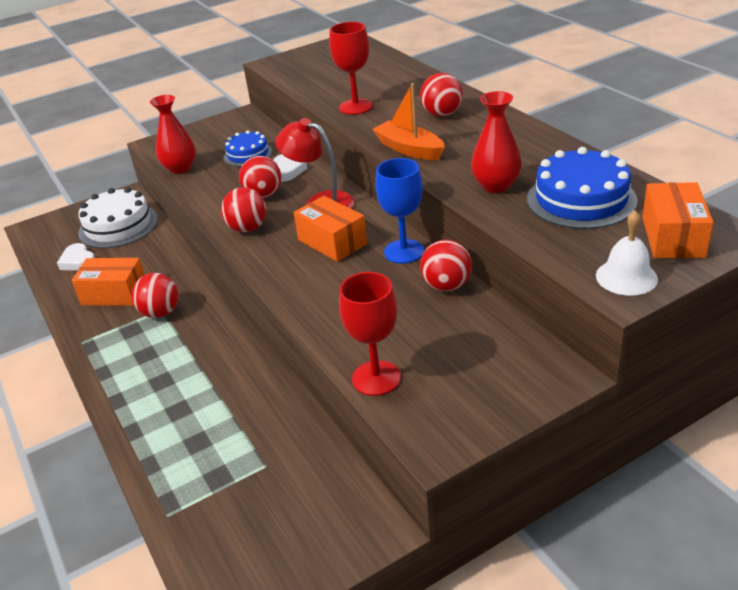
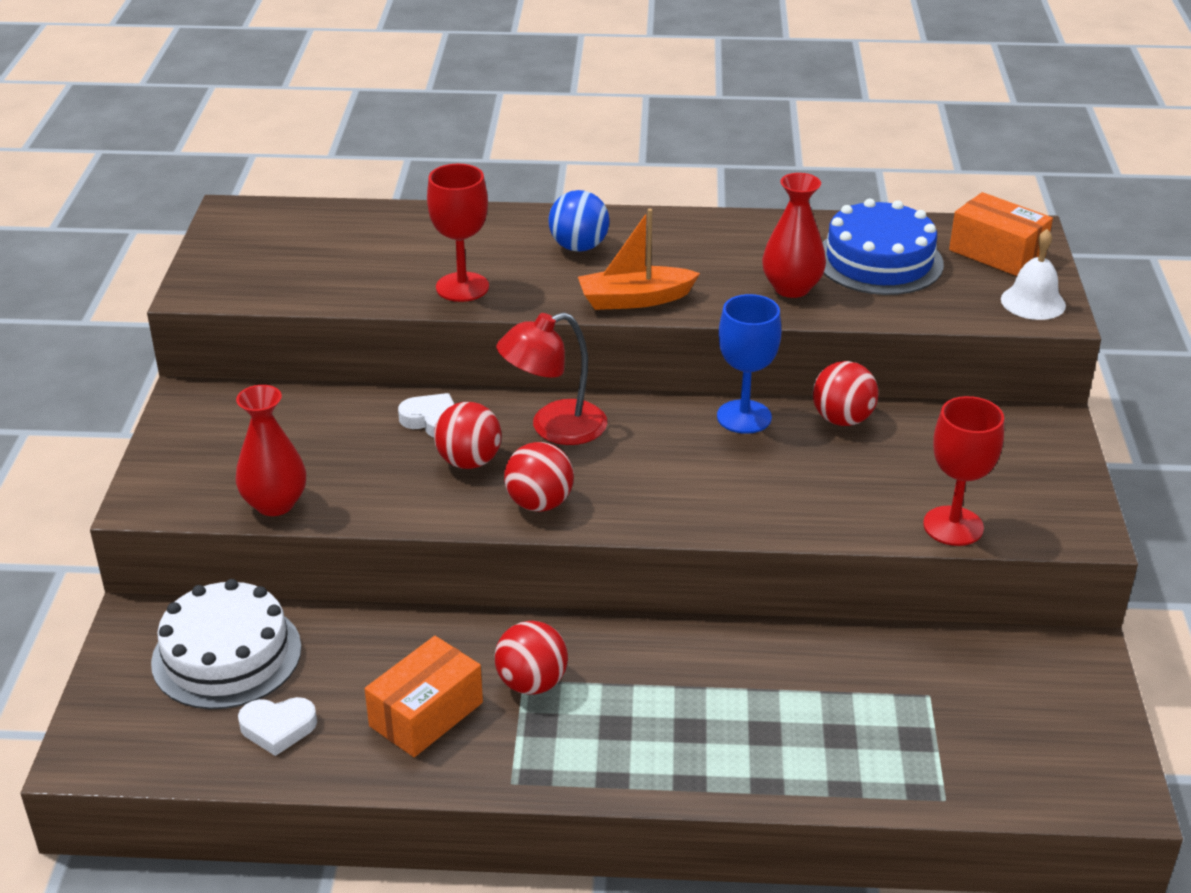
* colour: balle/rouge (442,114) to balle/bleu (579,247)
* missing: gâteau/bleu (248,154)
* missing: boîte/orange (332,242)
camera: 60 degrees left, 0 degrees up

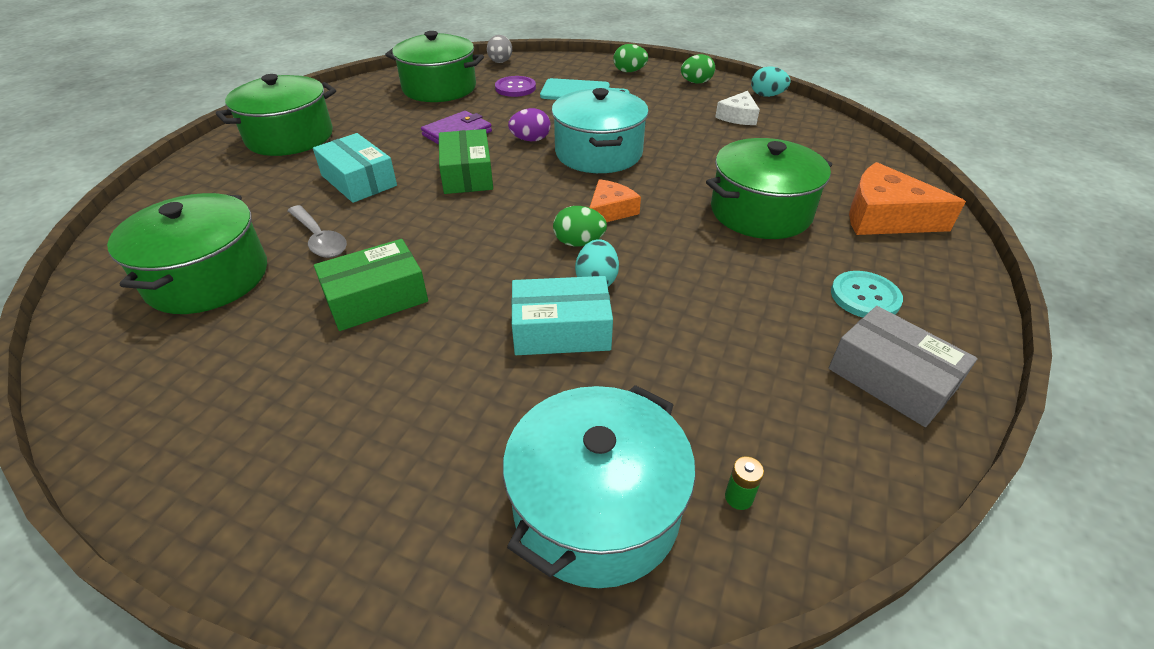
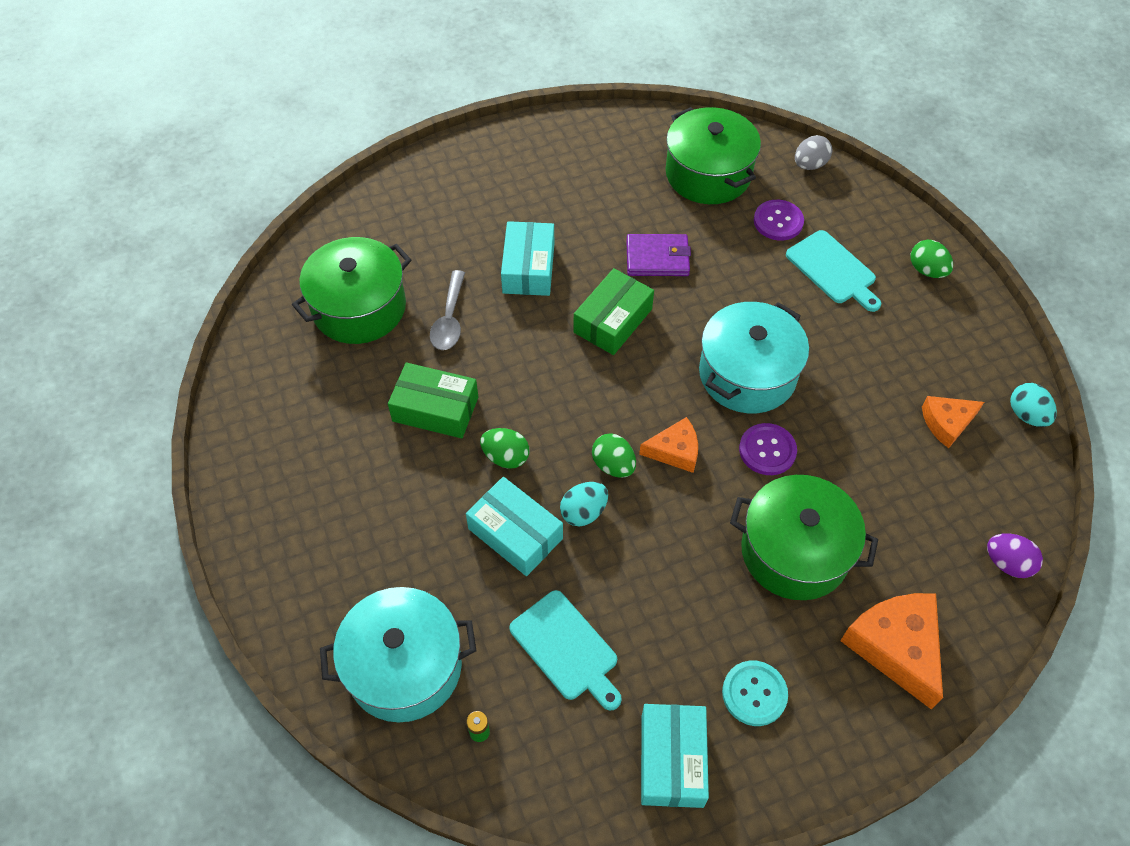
* relocated: œuf/vert (696,82) to (506,457)
* missing: marmite/vert (290,137)
* colour: fromage/blanc (738,116) to fromage/orange (947,423)
* relocated: œuf/violet (530,140) to (1007,563)
* colour: boîte/gris (891,379) to boîte/turquoise (672,760)
* appeared: bouton/violet (767,450)
* appeared: planche à découper/turquoise (566,649)
camera: 45 degrees right, 15 degrees up

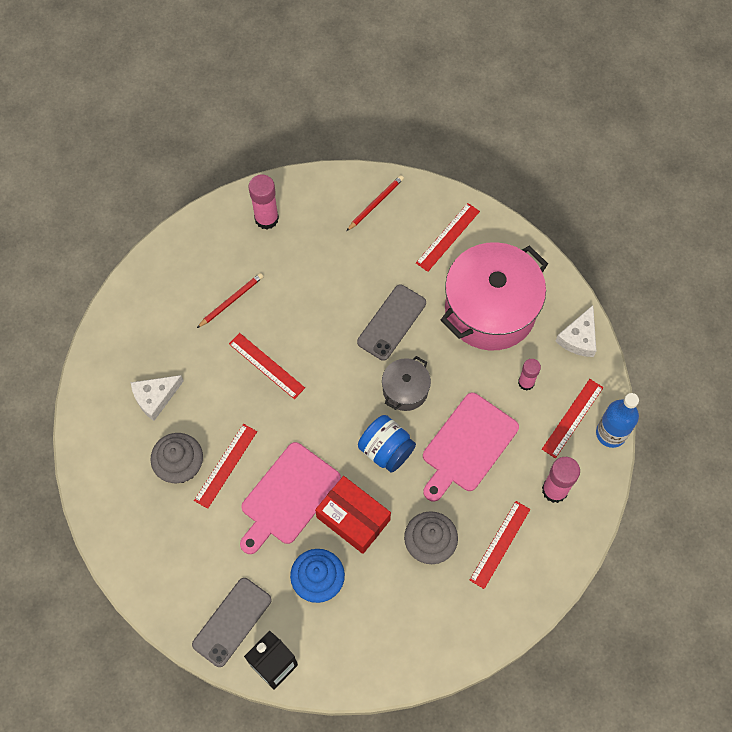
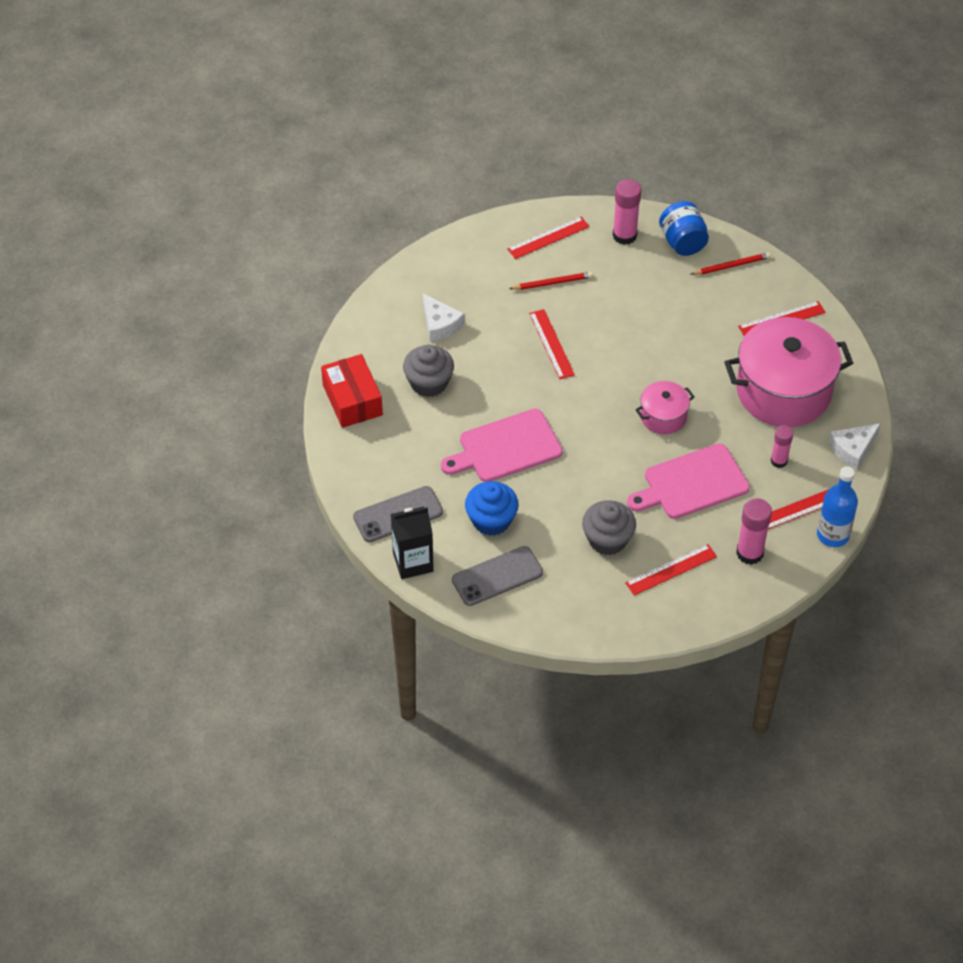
* relocated: téléphone/gris (391,322) to (497,576)
* colour: marmite/gris (405,390) to marmite/rose (663,417)
* spun: fromage/blanc (155,397) = (440,324) 120 degrees counterclockwise
* relocated: bocal/bleu (386,450) to (682,242)
* relocated: règle/rouge (226,465) to (548,238)
* relocated: boîte/rouge (353,518) to (352,400)
camera: 30 degrees right, 15 degrees down

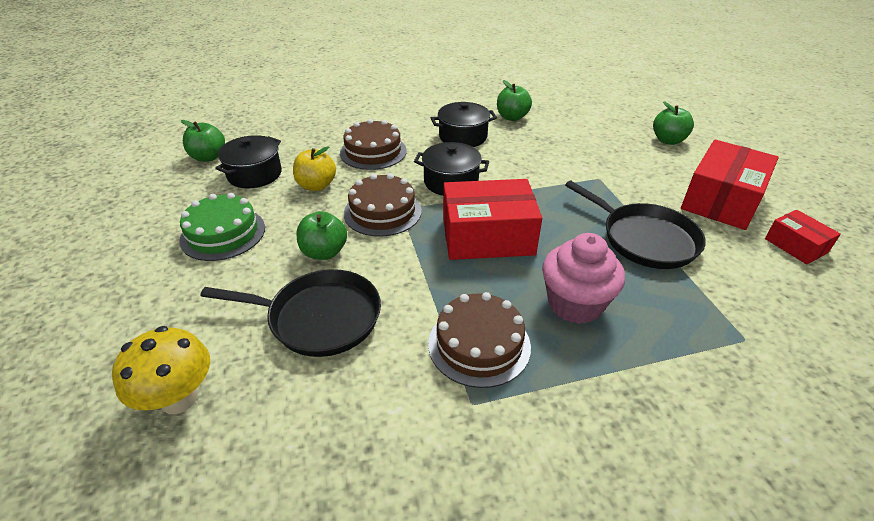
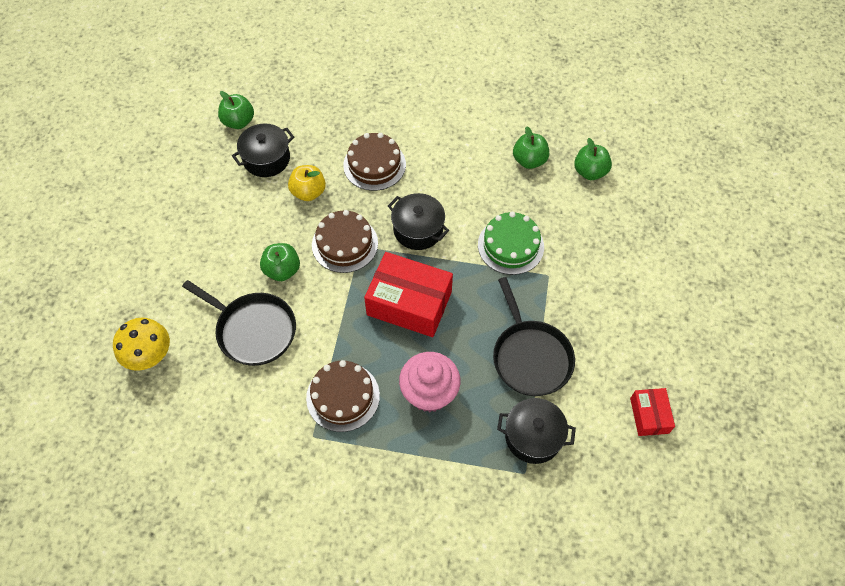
* relocated: pomme/vert (668,140) to (590,172)
* relocated: marmite/noir (463,137) to (533,436)
* missing: boîte/rouge (721,200)
* relocated: gâteau/vert (223,233) to (510,245)
camera: 25 degrees right, 20 degrees up

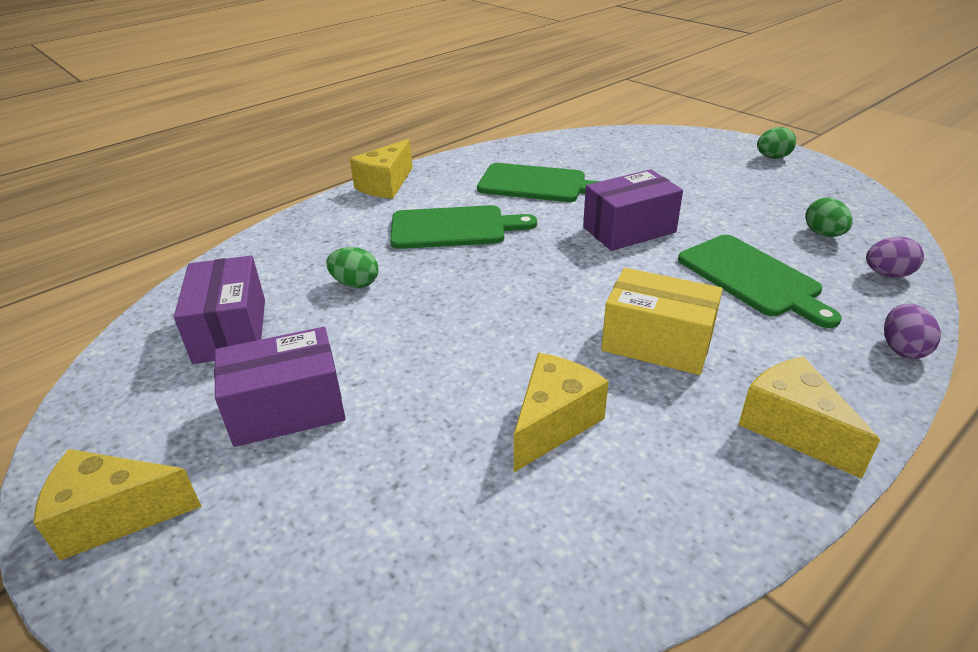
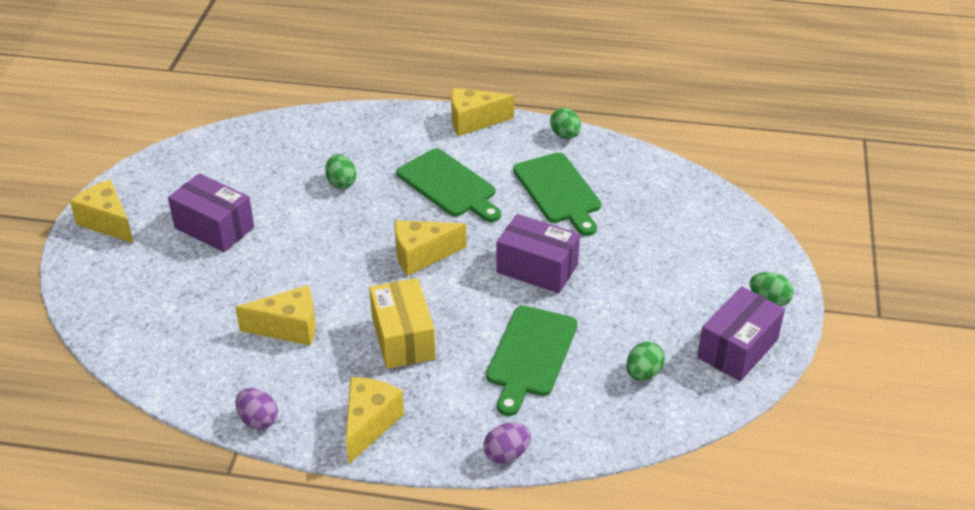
* relocated: œuf/violet (887,274) to (258,420)
* relocated: boîte/violet (230,330) to (737,348)
* appeared: œuf/vert (565,135)
* appeared: fromage/jaune (422,255)
camera: 50 degrees right, 5 degrees up

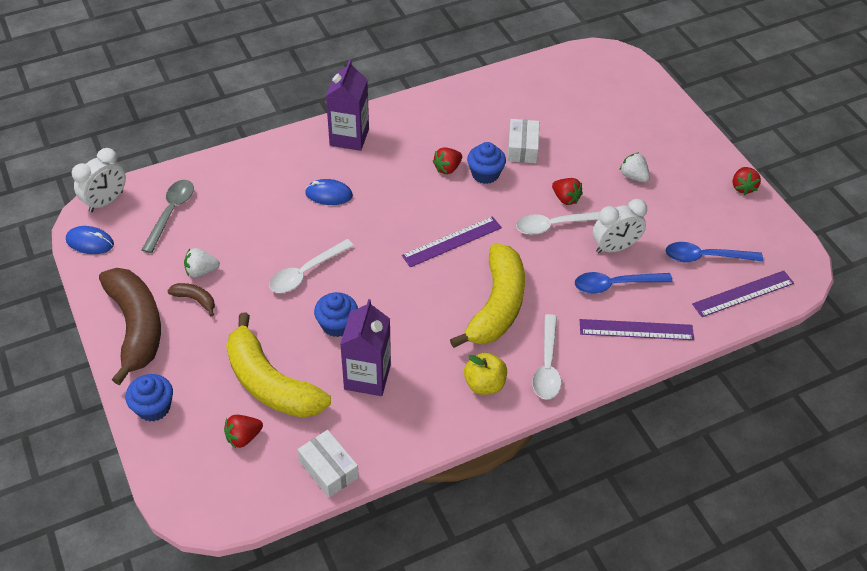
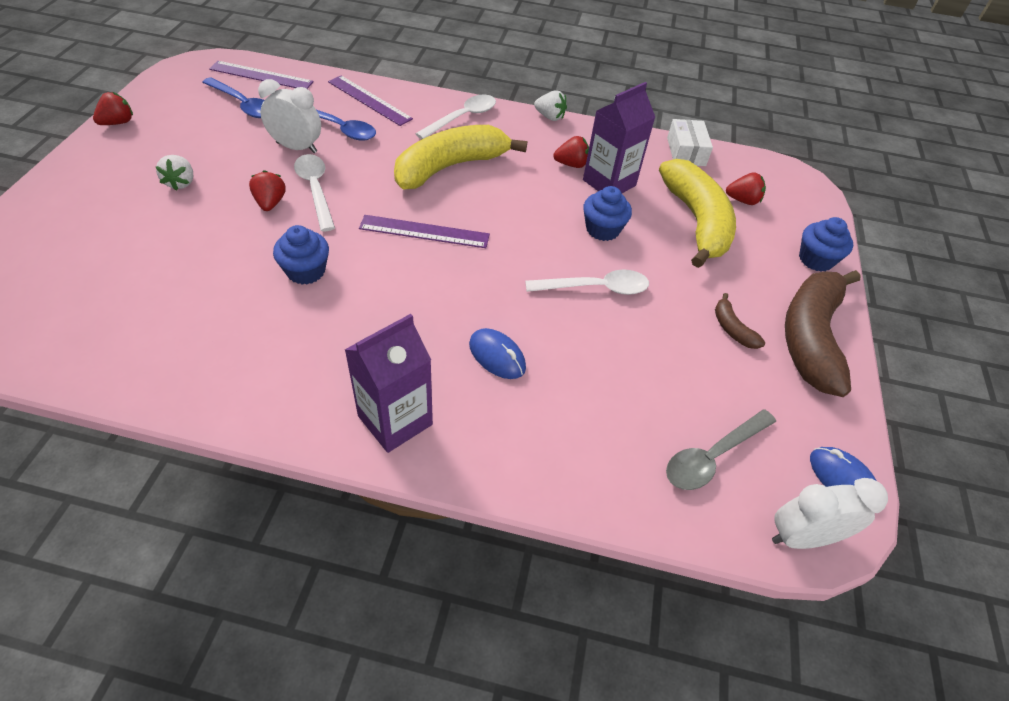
* missing: boîte/blanc (522,148)
* relocated: fraise/rouge (447,168) to (571,164)
* spun: cuillère/blanc (554,225) = (316,190) 135 degrees counterclockwise
* relocated: fraise/blanc (201,271) to (550,117)
* missing: pomme/jaune (484,384)
camera: 145 degrees left, 0 degrees up

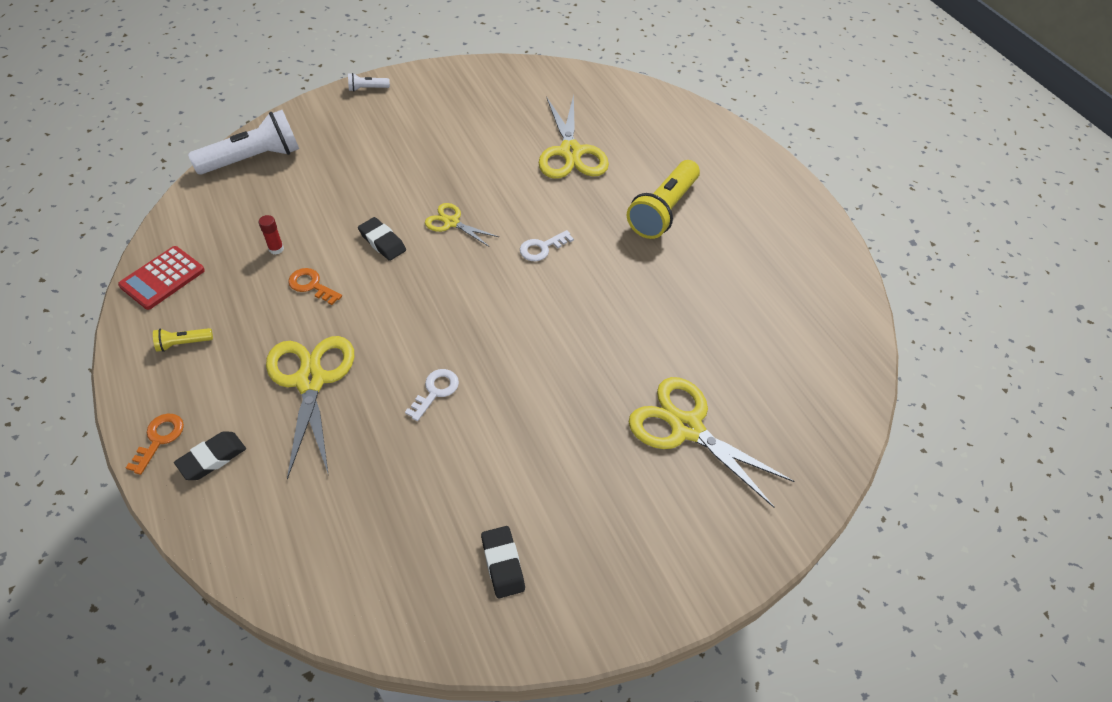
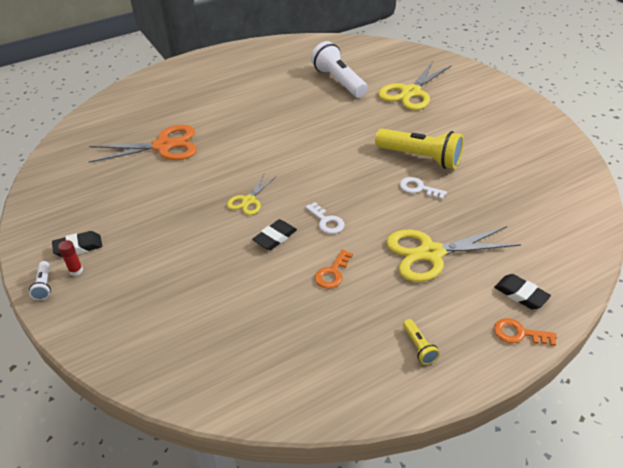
* colour: ciseaux/jaune (570,152) to ciseaux/orange (163,146)
* relocated: lampe de poche/blanc (253,159) to (339,81)
* relocated: lampe de poche/jaune (663,211) to (420,158)
* relocated: bâton de colle/rouge (276,249) to (76,270)
* relocated: clé/blanc (542,248) to (326,221)
* missing: calculatrice/rouge (162,278)
* relocated: gomme/noir (503,564) to (78,247)
camera: 90 degrees left, 10 degrees down

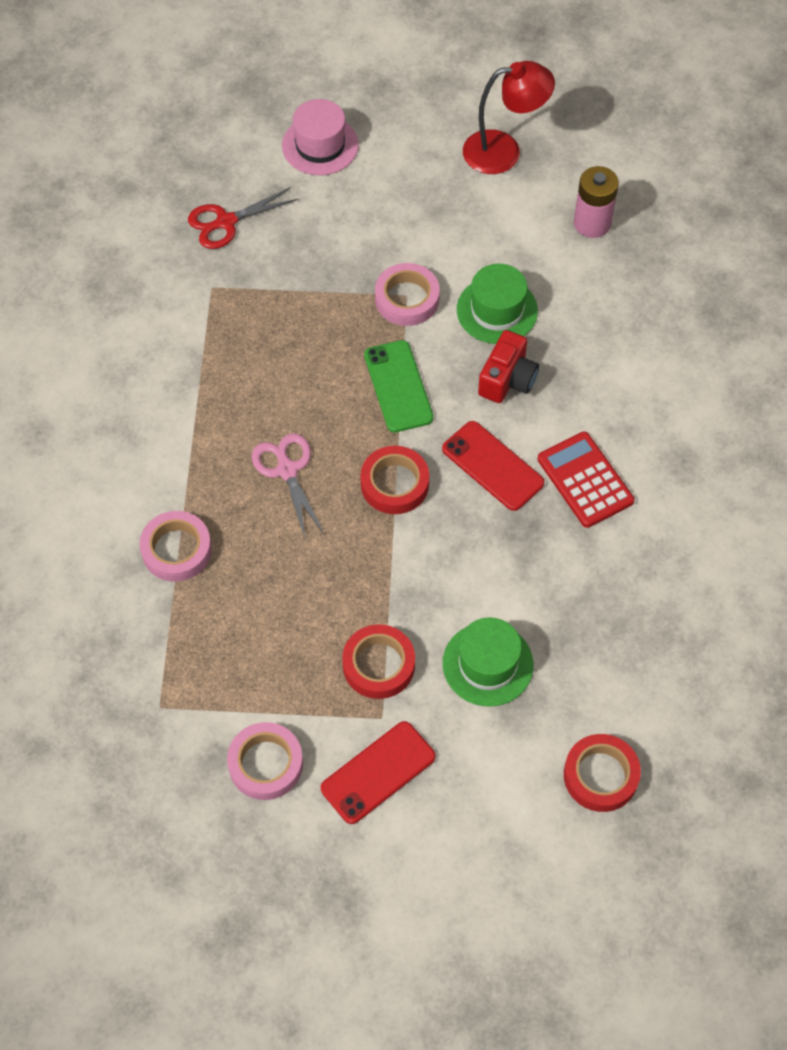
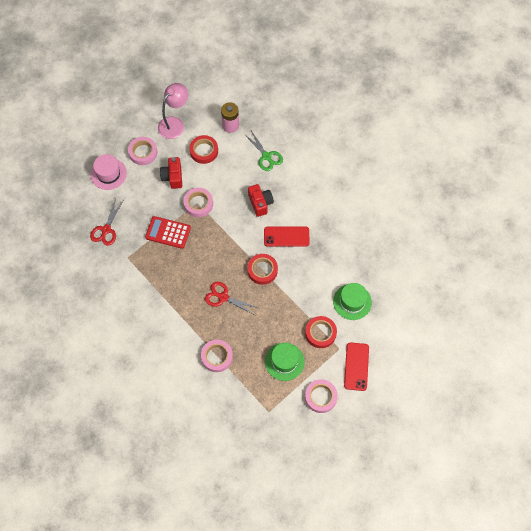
* colour: lampe/rouge (504,151) to lampe/rose (174,123)
* relocated: chapeau/vert (497,310) to (284,361)
* missing: téléphone/vert (398,386)
* relocated: calculatrice/rouge (585,480) to (168,232)
* colour: ciseaux/rose (287,470) to ciseaux/rouge (223,297)
* relocated: ruban adhésif/rouge (600,776) to (204,151)
* appeared: ciseaux/vert (266,156)
* appeared: ruban adhésif/rose (143,152)
* appeared: appareil photo/rouge (173,177)
camera: 45 degrees left, 5 degrees up

